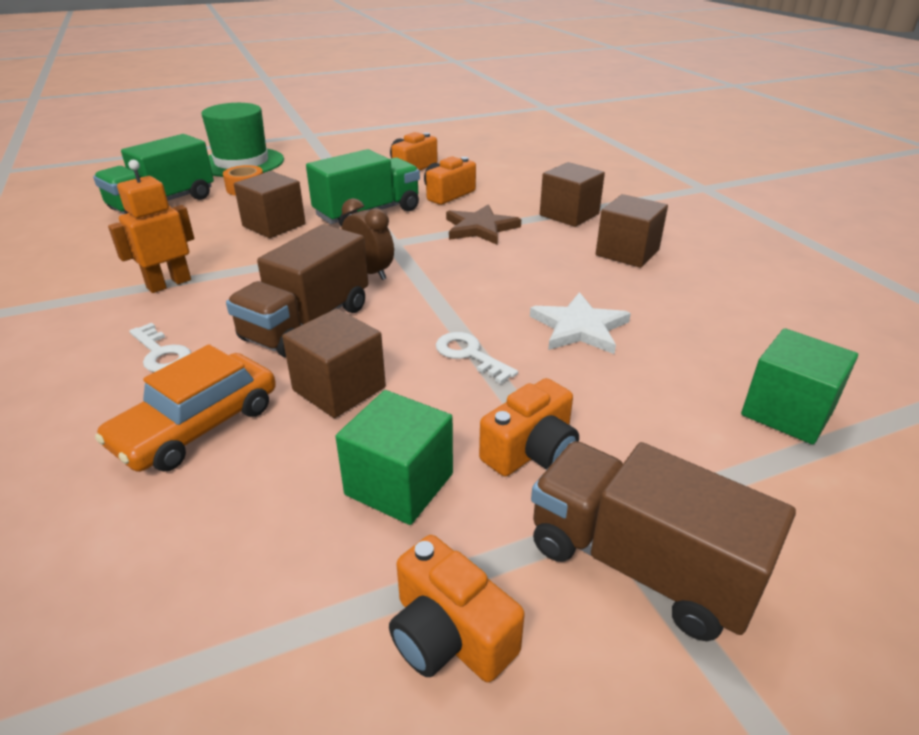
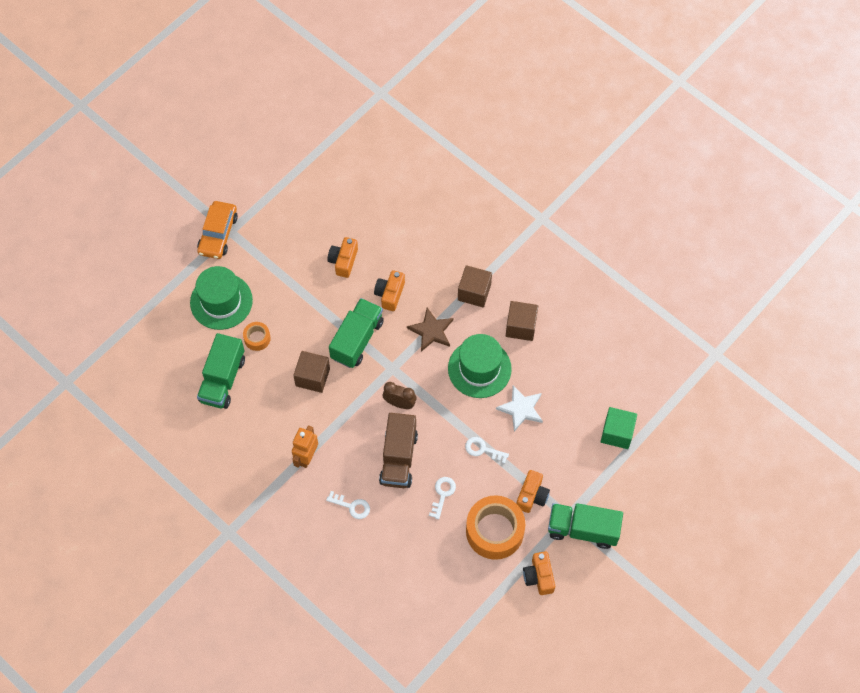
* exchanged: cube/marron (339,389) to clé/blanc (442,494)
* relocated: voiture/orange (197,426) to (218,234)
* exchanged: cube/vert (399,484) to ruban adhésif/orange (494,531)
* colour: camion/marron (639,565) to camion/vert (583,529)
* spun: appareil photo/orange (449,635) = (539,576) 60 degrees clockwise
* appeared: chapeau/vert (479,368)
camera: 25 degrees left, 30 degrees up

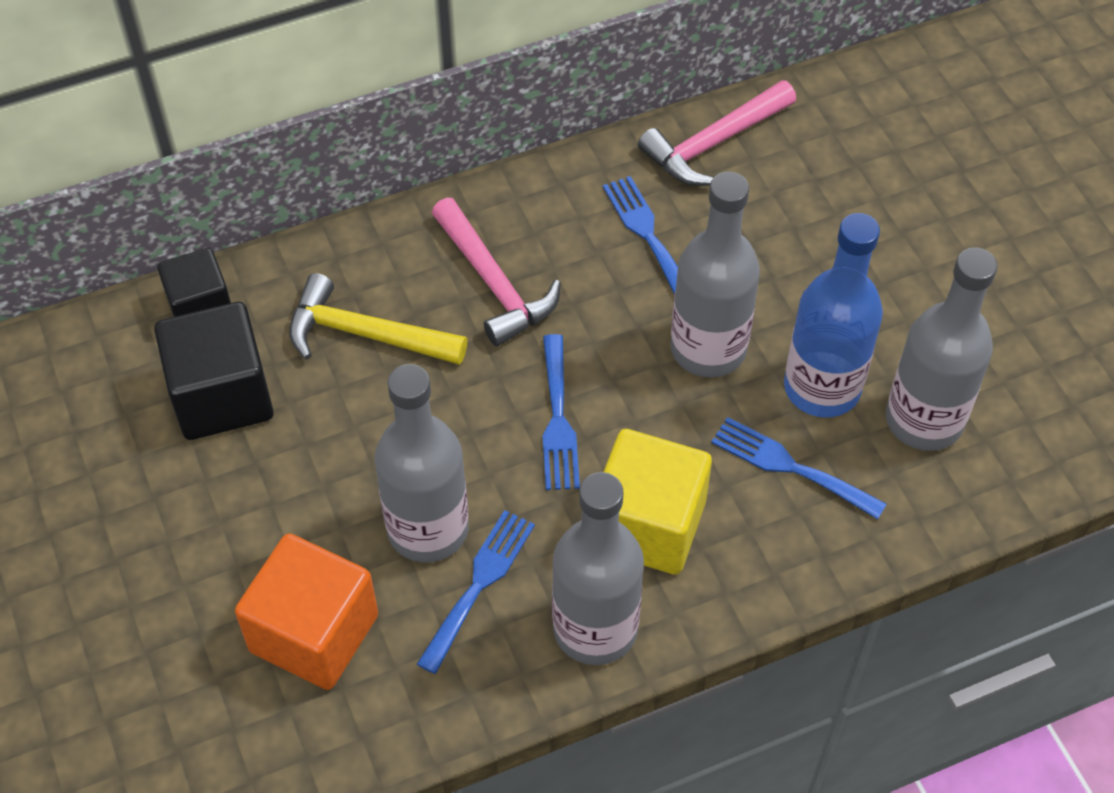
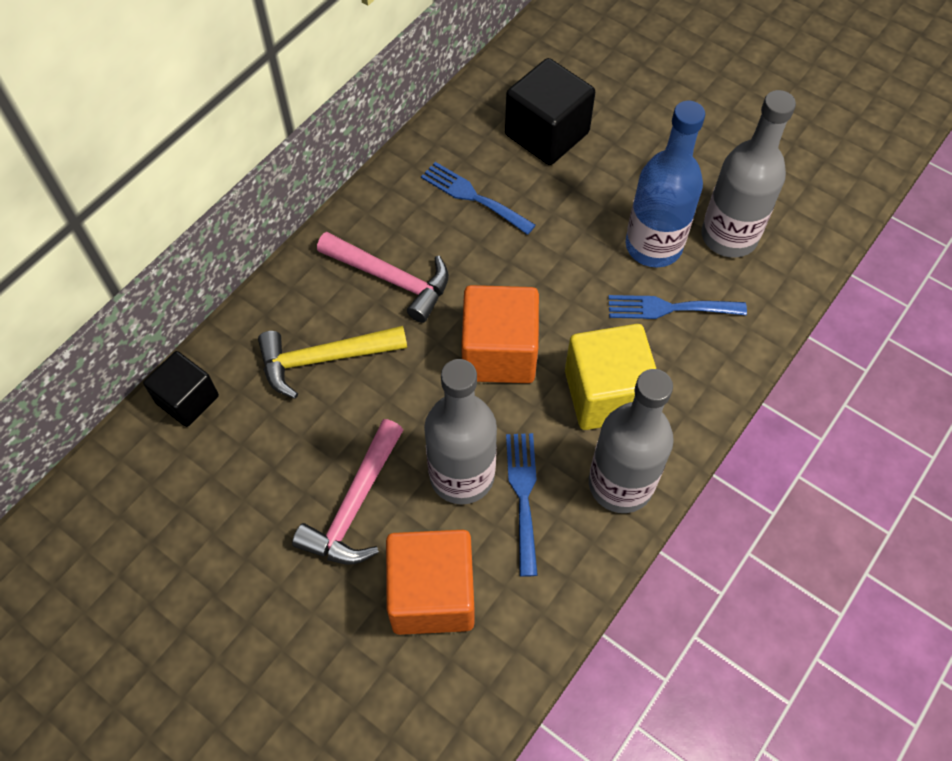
* relocated: marteau/rose (713,143) to (355,505)
* missing: bouteille/gris (708,349)
* relocated: cube/noir (222,396) to (547,134)
* exchanged: fourchette/bleu (558,420) to cube/orange (499,352)
camera: 30 degrees left, 5 degrees up

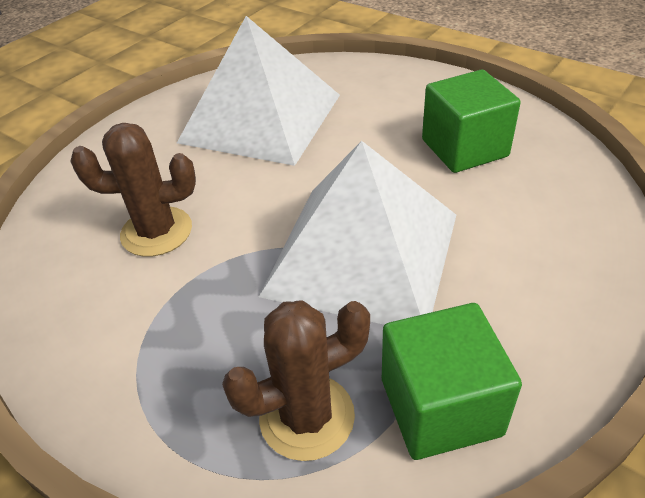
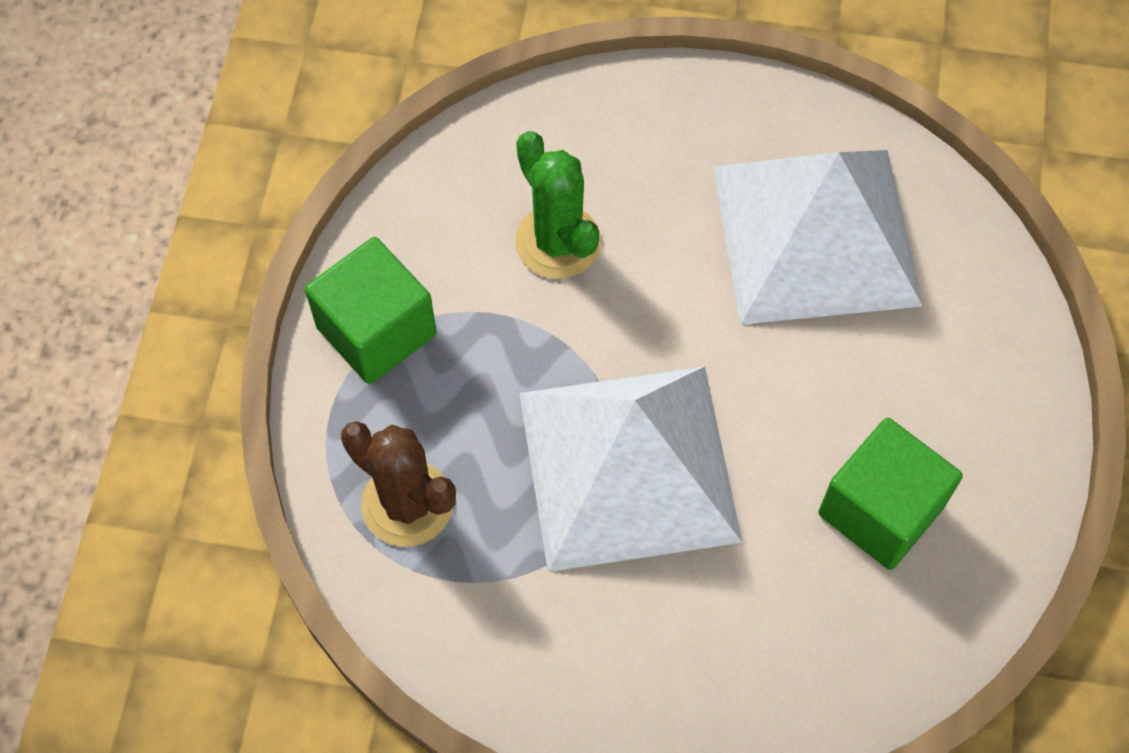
* colour: cactus/marron (156,232) to cactus/vert (557,242)
* relocated: cube/vert (440,406) to (376,331)
camera: 60 degrees right, 20 degrees up

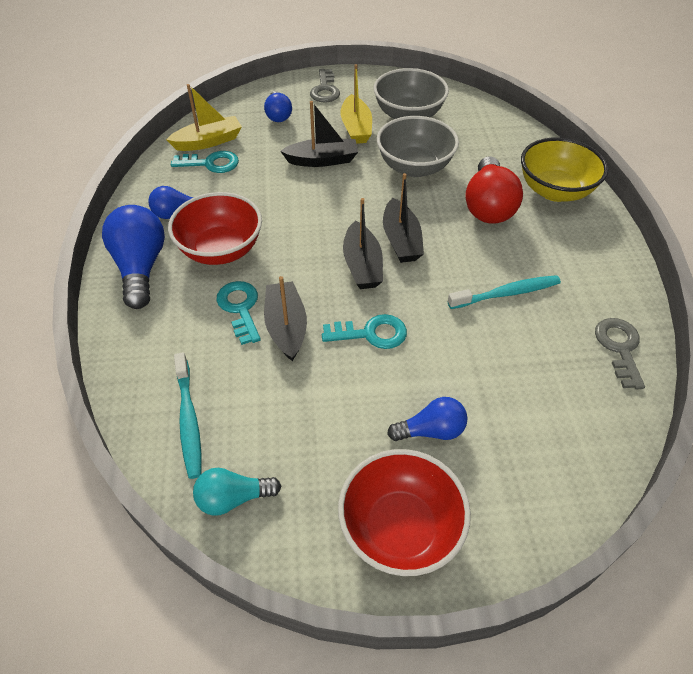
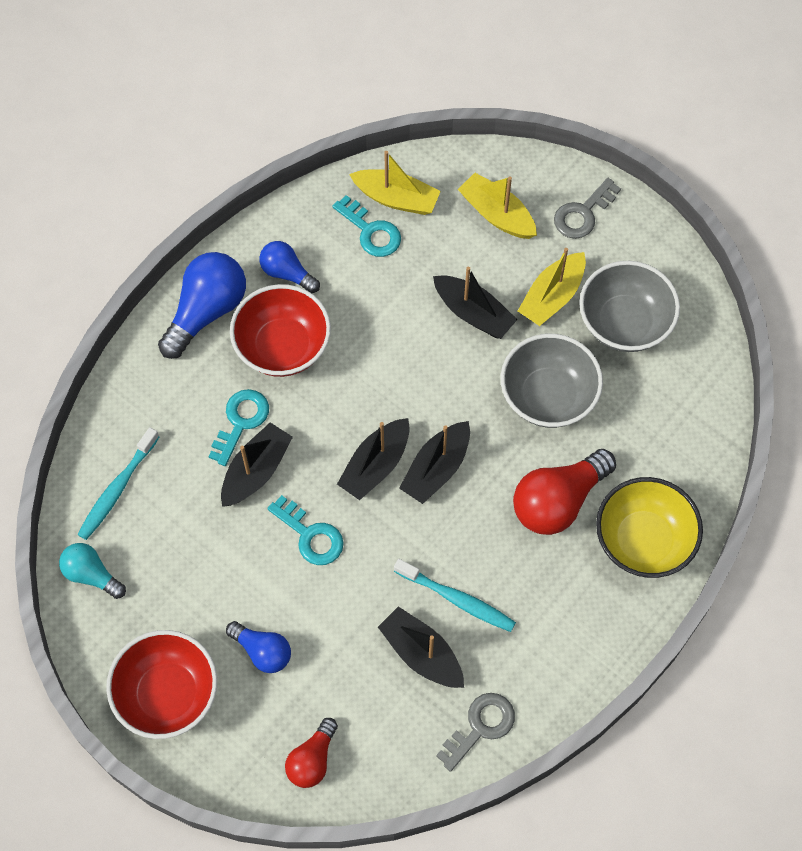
* exchanged: ampoule/bleu (278,115) to bateau/jaune (497,214)
* appeared: bateau/noir (421,653)
* appeared: ampoule/rouge (312,760)
camera: 45 degrees right, 15 degrees up

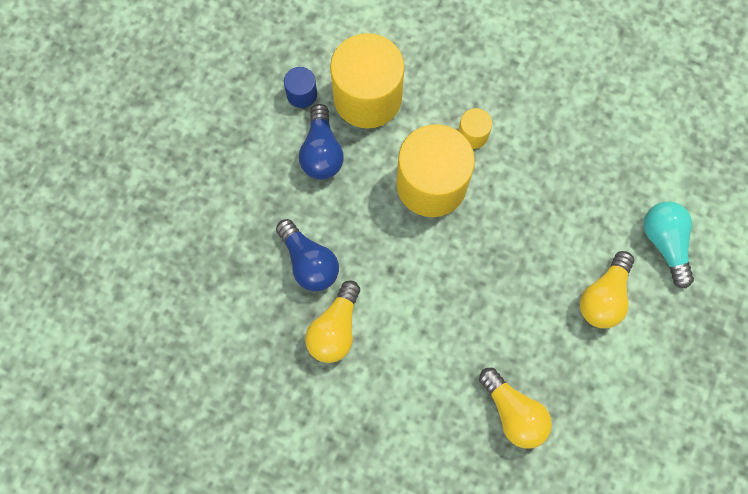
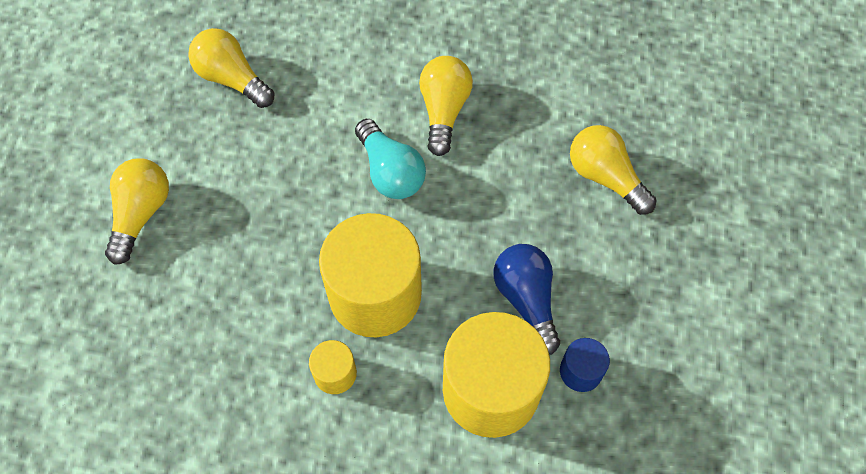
* relocated: ampoule/turquoise (665,243) to (390,171)
* missing: ampoule/bleu (309,262)
* appeared: ampoule/jaune (605,177)
camera: 165 degrees right, 10 degrees down

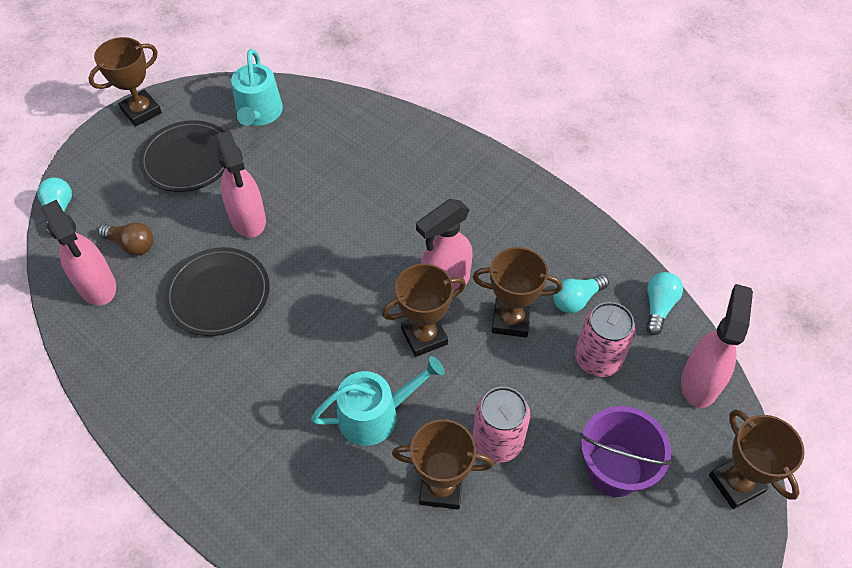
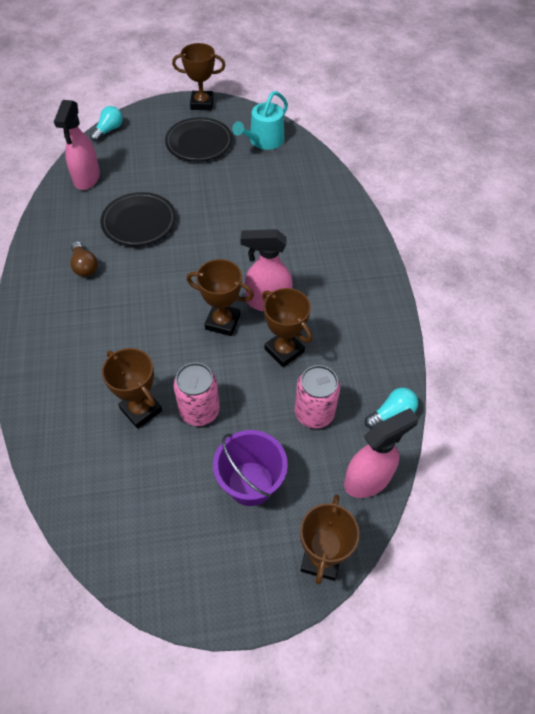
* missing: vaporisateur/rose (248,219)
* relocated: ampoule/marron (132,245) to (84,266)
* missing: ampoule/turquoise (576,300)
* missing: arrosoir/turquoise (375,414)
camera: 40 degrees right, 0 degrees up

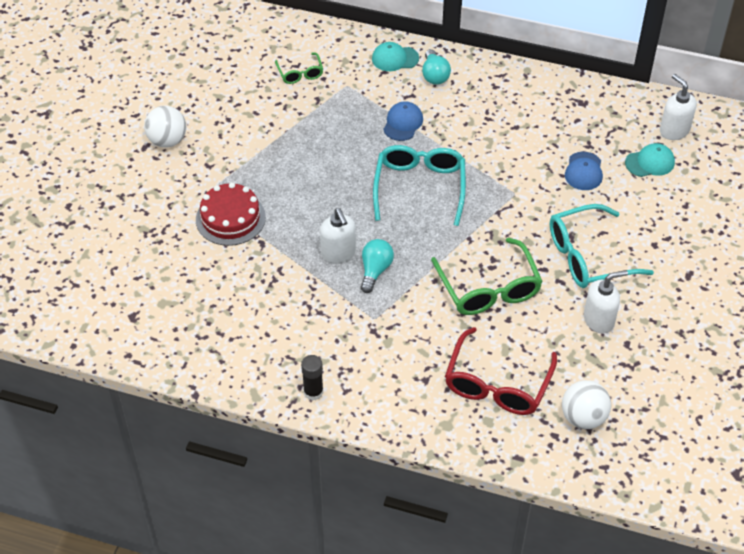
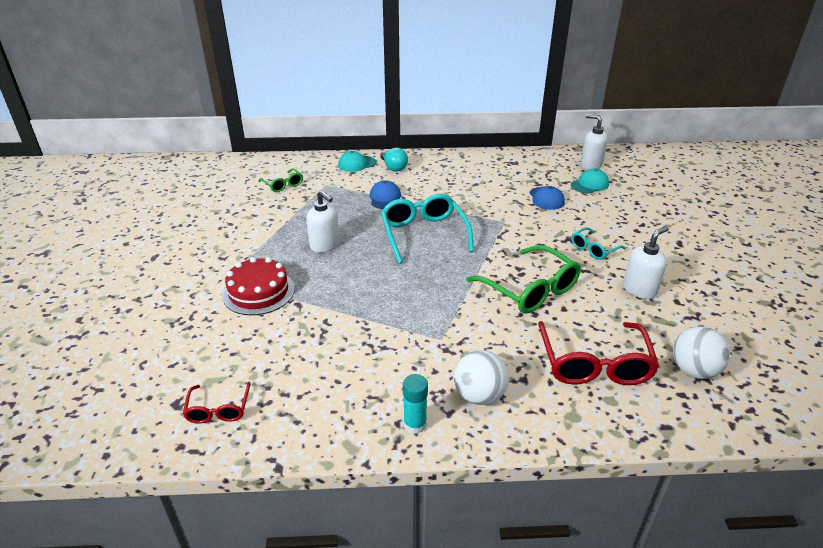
* relocated: balle/blanc (167,141) to (479,395)
* size: lunettes/turquoise (588,256) = (593,249) x0.53
* relocated: distributeur de savon/blanc (338,253) to (325,245)
* missing: ampoule/turquoise (375,270)
* colour: bâton de colle/noir (313,392) to bâton de colle/turquoise (415,424)
* appeared: lunettes/rouge (218,409)
camera: 20 degrees left, 15 degrees down

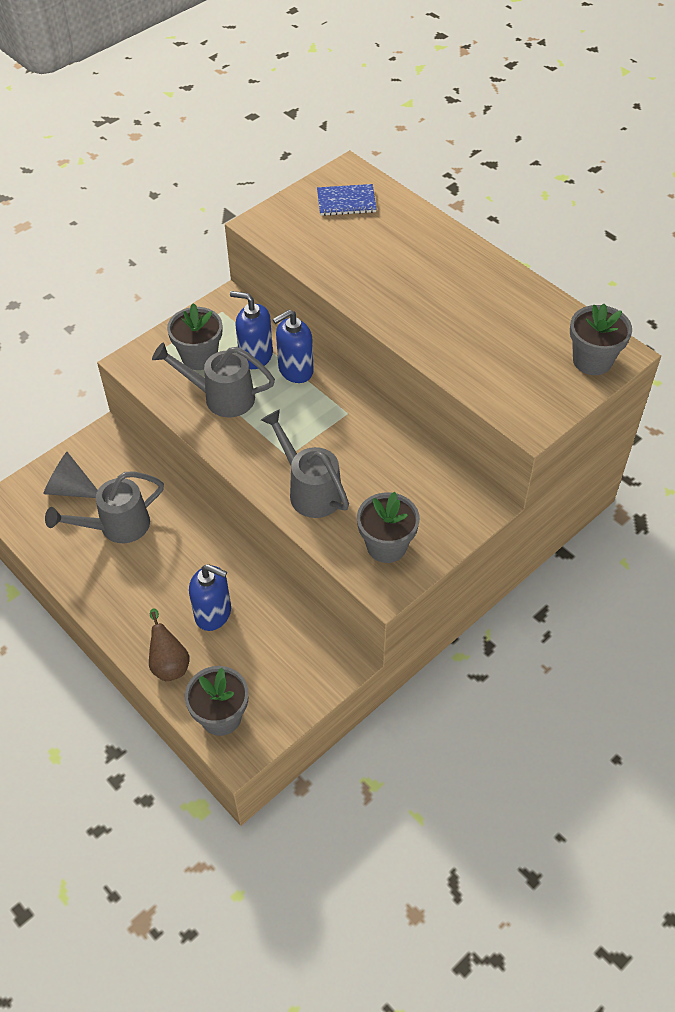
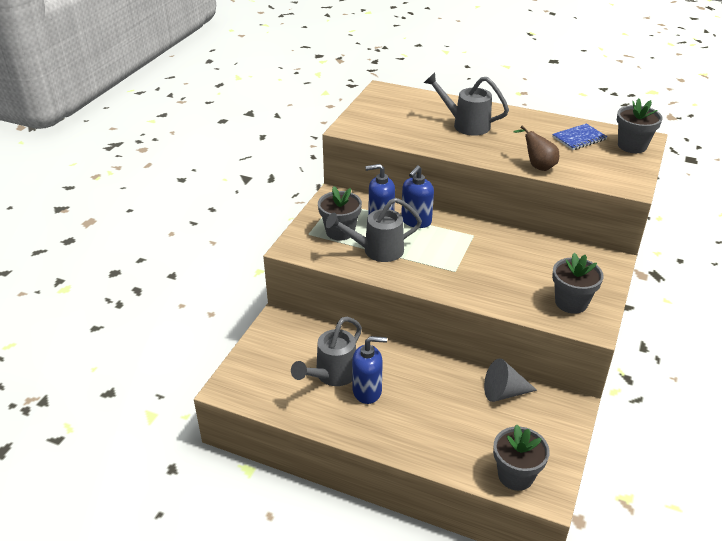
* relocated: carnet/bleu (346,202) to (579,138)
* relocated: arrosoir/gris (310,490) to (465,125)
* relocated: cône/gris (70,489) to (504,392)
* relocated: distributeur de savon/bleu (213,614) to (367,391)
* relocated: poire/marron (169,664) to (537,166)
camera: 25 degrees left, 15 degrees down

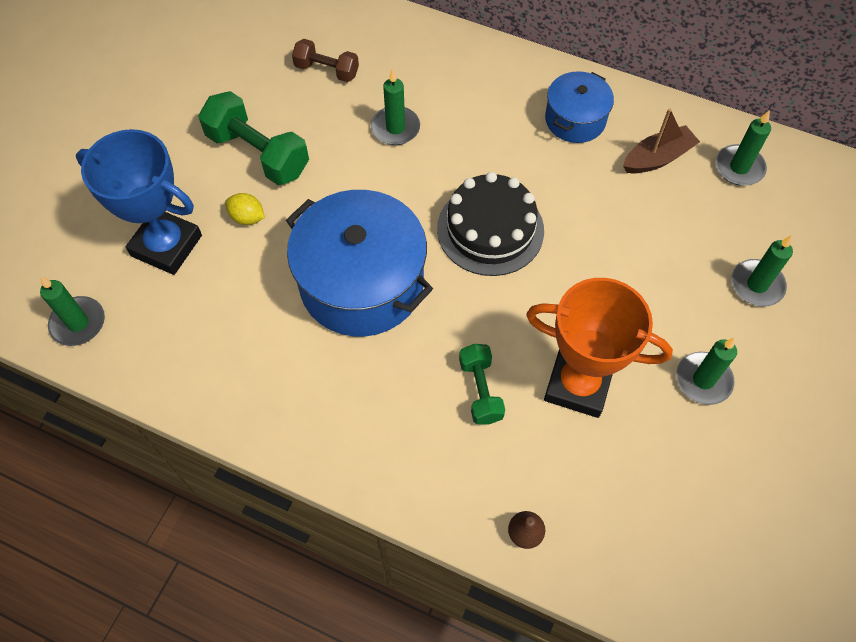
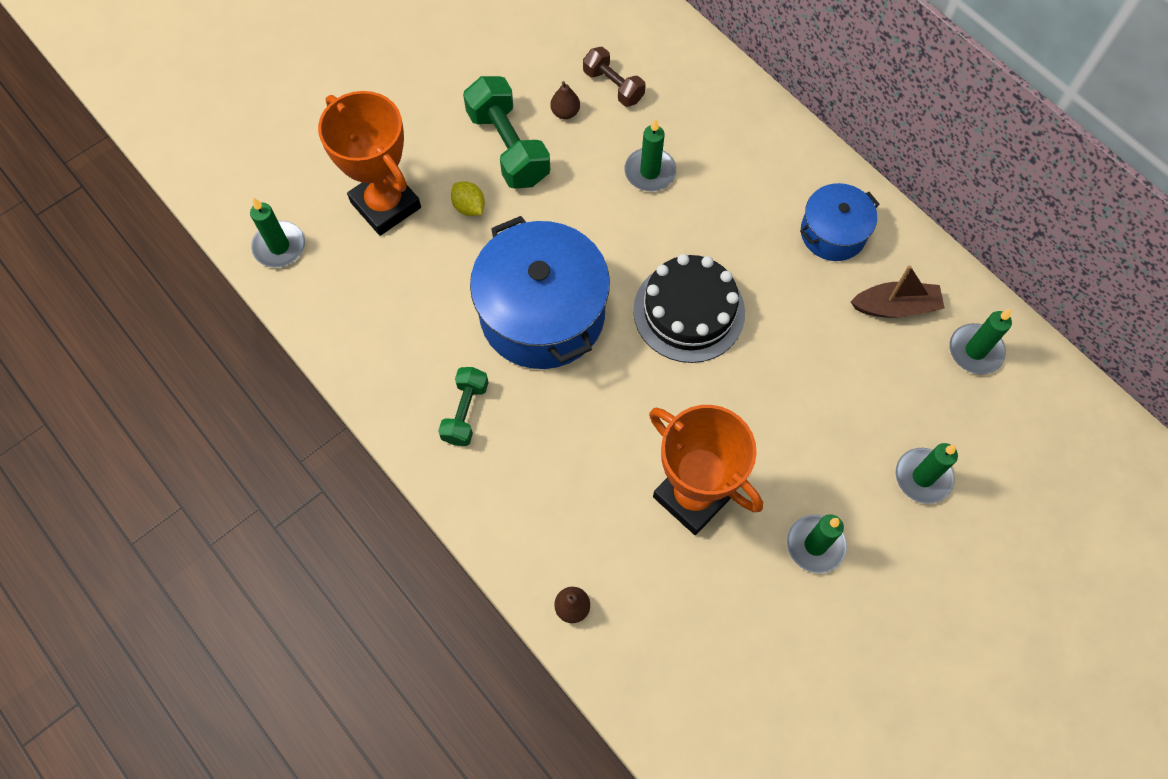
* colour: trophée/bleu (166,246) to trophée/orange (385,205)
* relocated: haltère/vert (480,390) to (465,412)
* appeared: poire/marron (565,112)
camera: 25 degrees right, 5 degrees up

